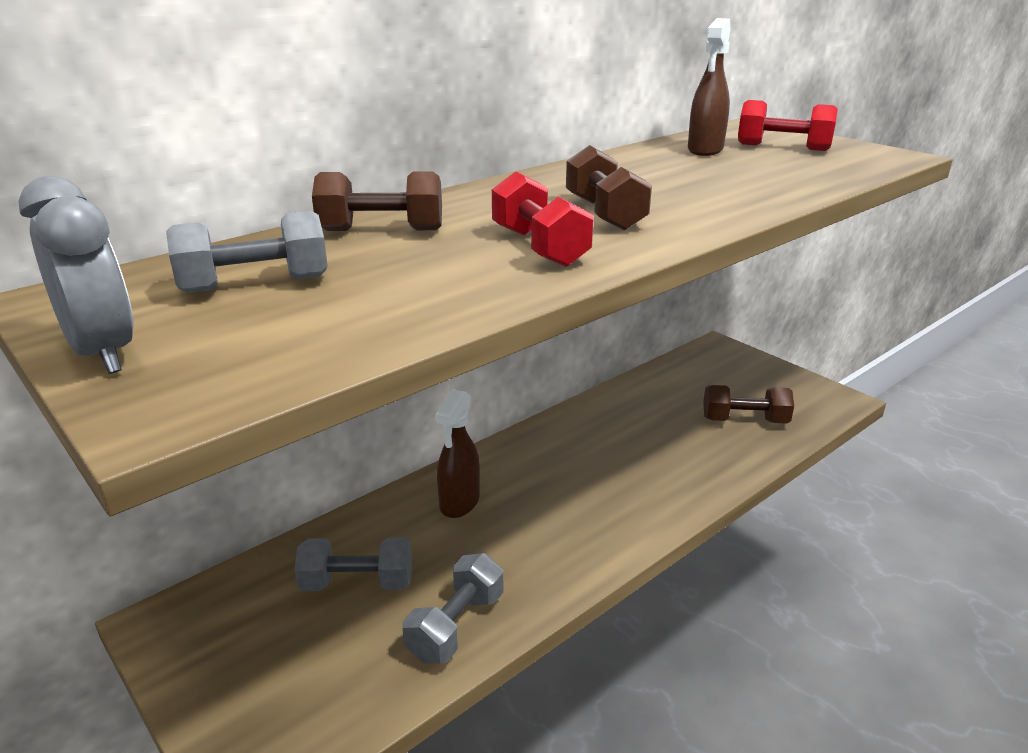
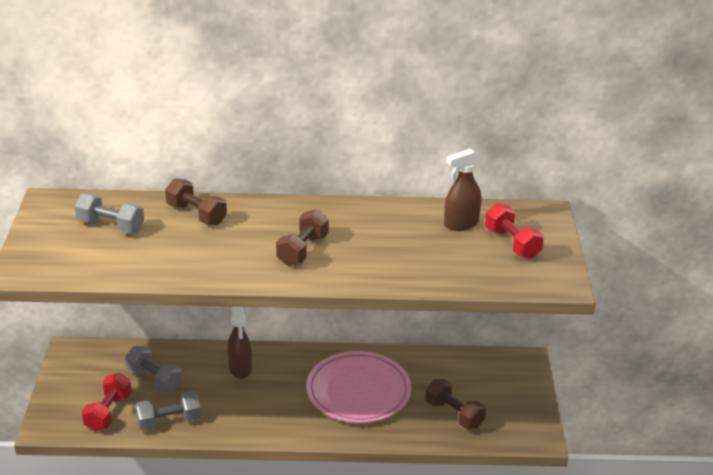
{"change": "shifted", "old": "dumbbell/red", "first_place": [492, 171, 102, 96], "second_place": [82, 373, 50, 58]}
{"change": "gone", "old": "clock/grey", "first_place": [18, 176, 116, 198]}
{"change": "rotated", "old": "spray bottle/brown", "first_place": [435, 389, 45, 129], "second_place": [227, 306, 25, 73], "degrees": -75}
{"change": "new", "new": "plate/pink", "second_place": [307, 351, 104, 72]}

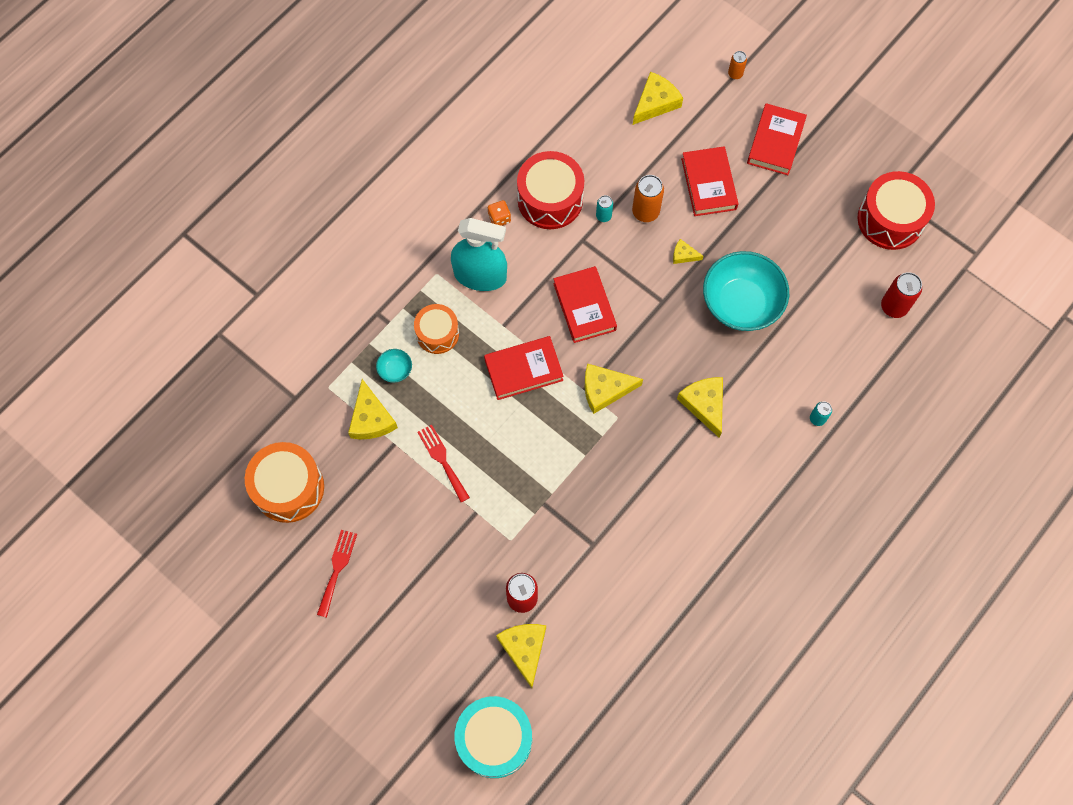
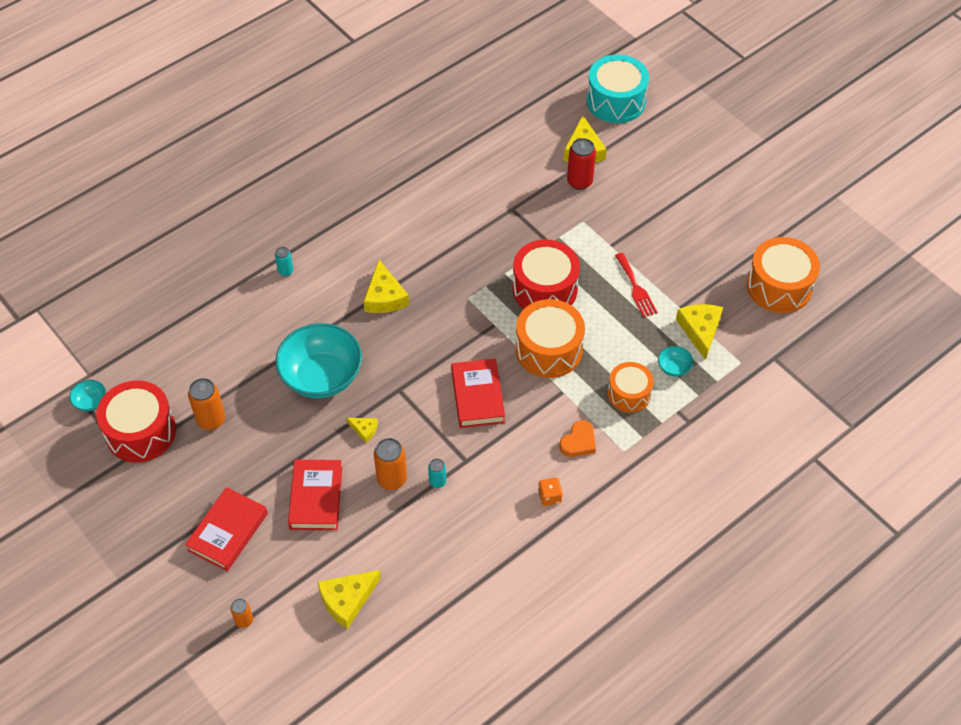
{"change": "shifted", "old": "drum/red", "first_place": [517, 151, 67, 78], "second_place": [512, 239, 68, 70]}
{"change": "swapped", "old": "spray bottle/turquoise", "new": "heart/orange", "first_place": [451, 218, 56, 73], "second_place": [560, 420, 36, 37]}
{"change": "gone", "old": "can/red", "first_place": [881, 272, 41, 46]}
{"change": "swapped", "old": "book/red", "new": "drum/orange", "first_place": [484, 336, 80, 64], "second_place": [516, 299, 69, 79]}
{"change": "gone", "old": "cheese/yellow", "first_place": [585, 363, 58, 51]}
{"change": "gone", "old": "fork/red", "first_place": [317, 530, 40, 88]}
{"change": "new", "new": "can/orange", "second_place": [188, 378, 37, 52]}
{"change": "new", "new": "bowl/turquoise", "second_place": [69, 380, 37, 31]}

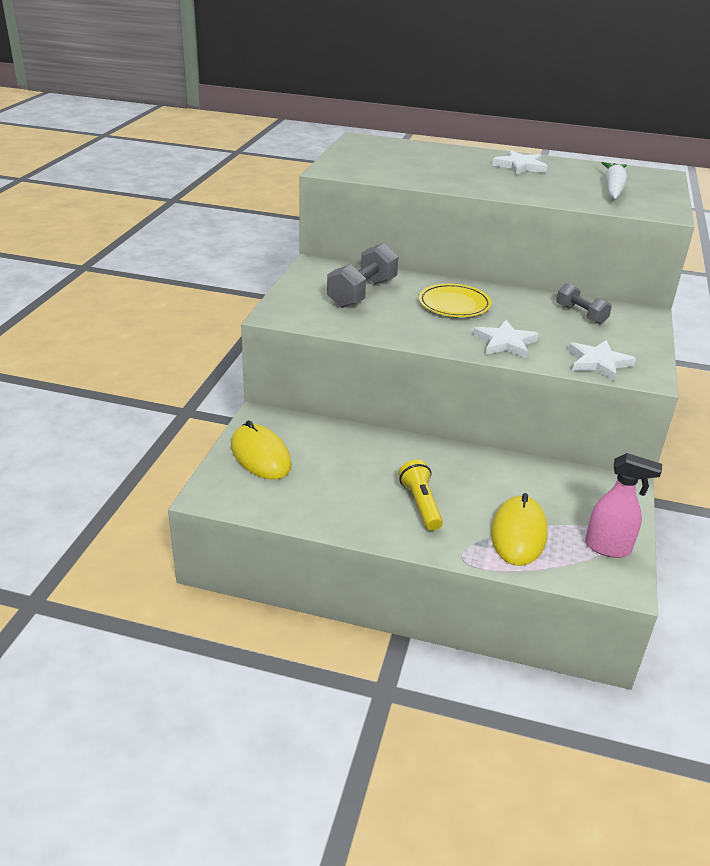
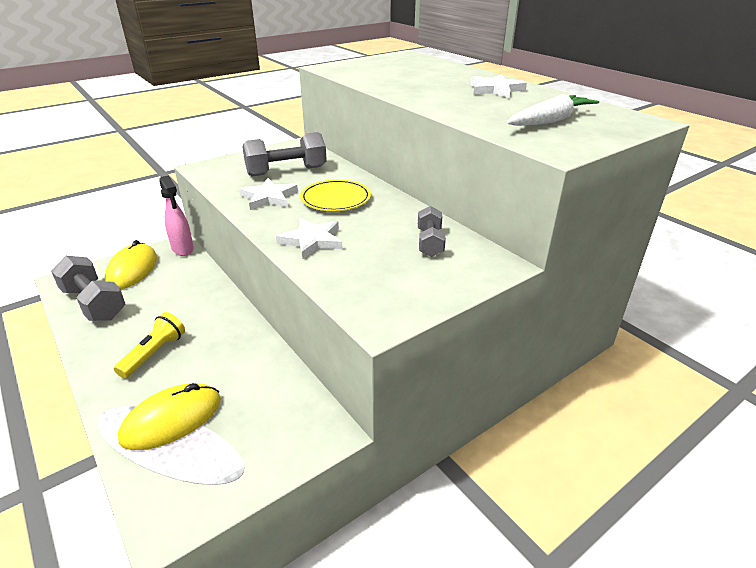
{"change": "shifted", "old": "star/white", "first_place": [568, 340, 68, 41], "second_place": [239, 178, 59, 32]}
{"change": "shifted", "old": "spray bottle/pink", "first_place": [585, 453, 77, 105], "second_place": [159, 175, 35, 81]}
{"change": "new", "new": "dumbbell/grey", "second_place": [51, 256, 74, 65]}

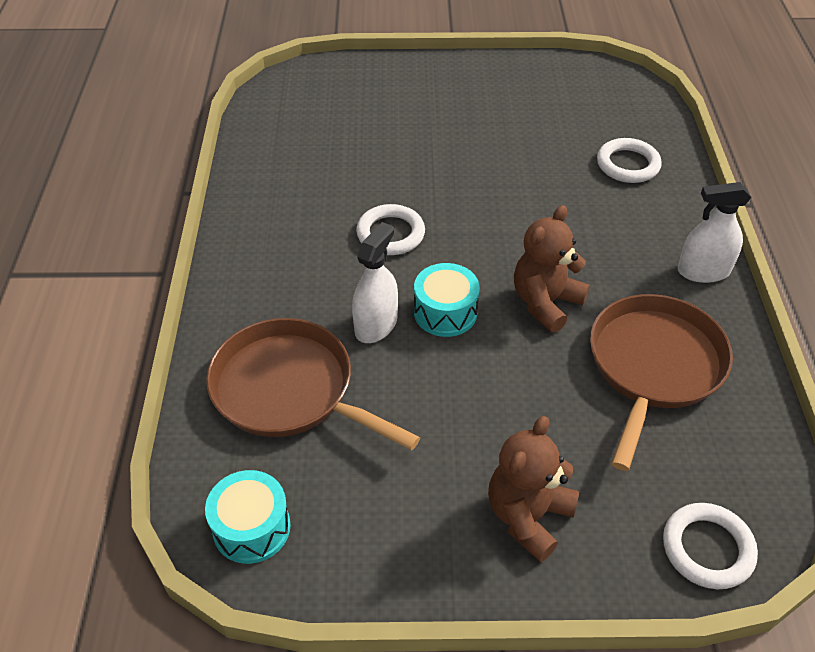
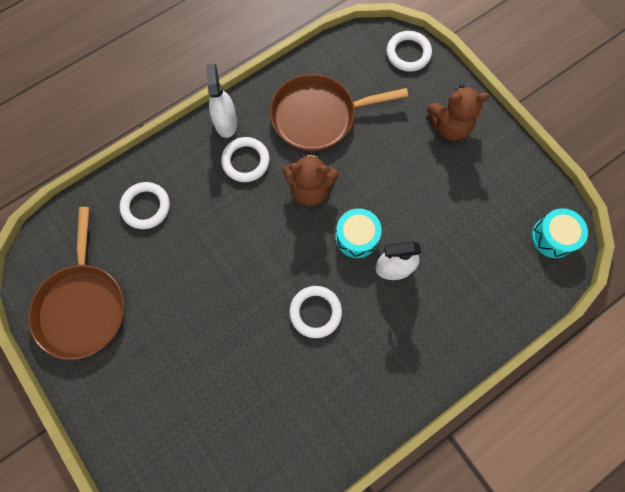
{"change": "rotated", "old": "spray bottle/white", "first_place": [678, 182, 73, 101], "second_place": [206, 64, 31, 74], "degrees": -150}
{"change": "shifted", "old": "pan/brown", "first_place": [206, 318, 215, 132], "second_place": [28, 207, 96, 153]}
{"change": "new", "new": "ring/white", "second_place": [221, 137, 49, 45]}

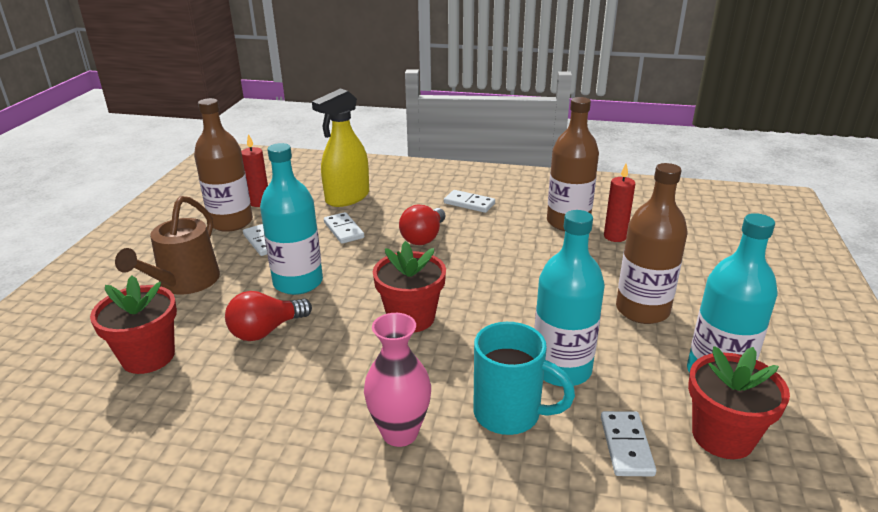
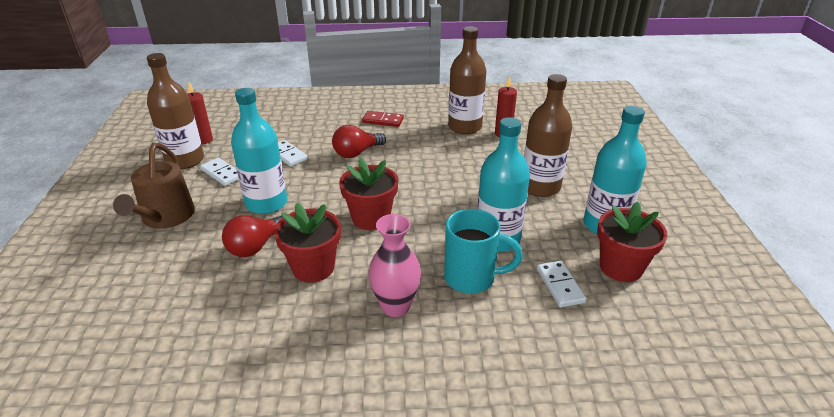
{"change": "gone", "old": "spray bottle/yellow", "first_place": [312, 88, 57, 119]}
{"change": "repainted", "old": "domino/white", "new": "domino/red", "first_place": [444, 190, 51, 23], "second_place": [362, 111, 42, 16]}
{"change": "rotated", "old": "light bulb/red", "first_place": [399, 205, 46, 40], "second_place": [332, 125, 54, 33], "degrees": 45}
{"change": "shifted", "old": "flower pot/red", "first_place": [90, 276, 87, 98], "second_place": [274, 203, 67, 80]}

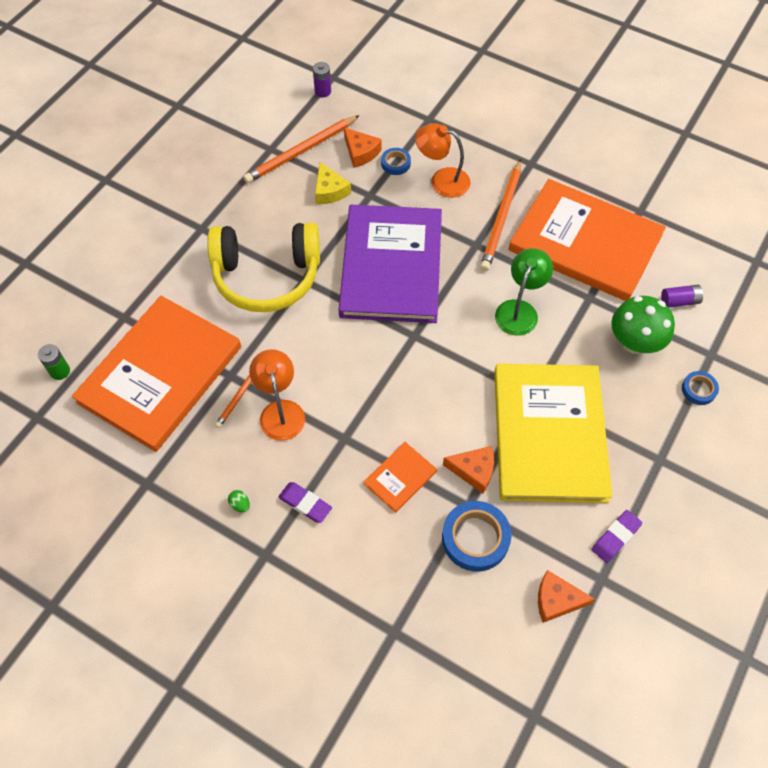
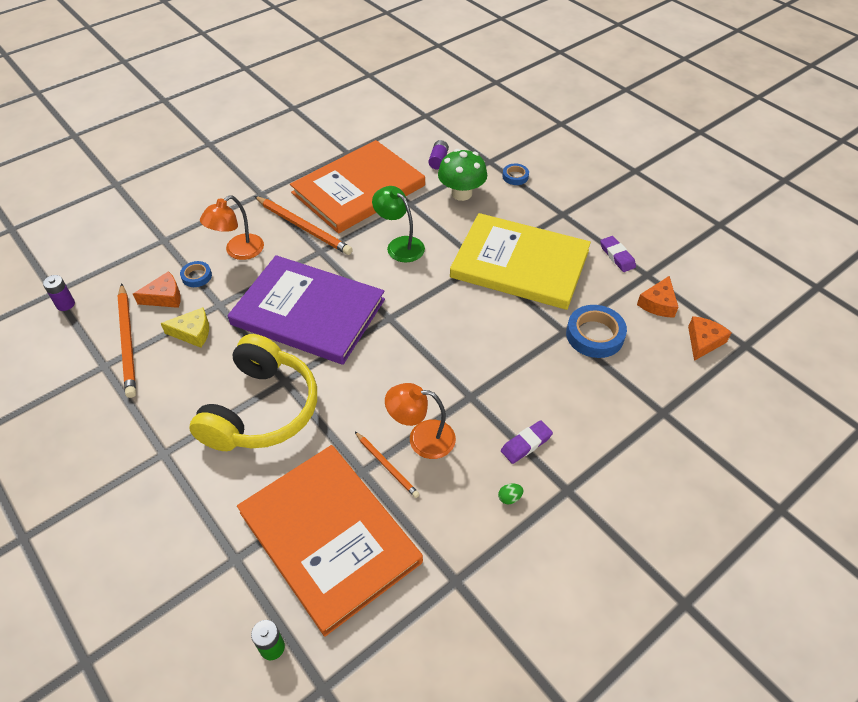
{"change": "gone", "old": "book/orange", "first_place": [364, 442, 73, 71]}
{"change": "shifted", "old": "cheese/orange", "first_place": [443, 446, 51, 48], "second_place": [688, 316, 44, 45]}

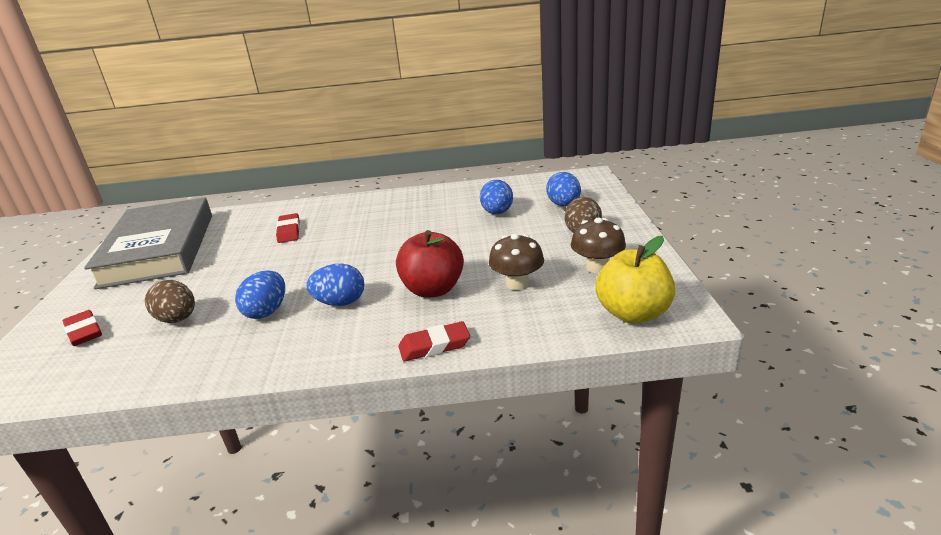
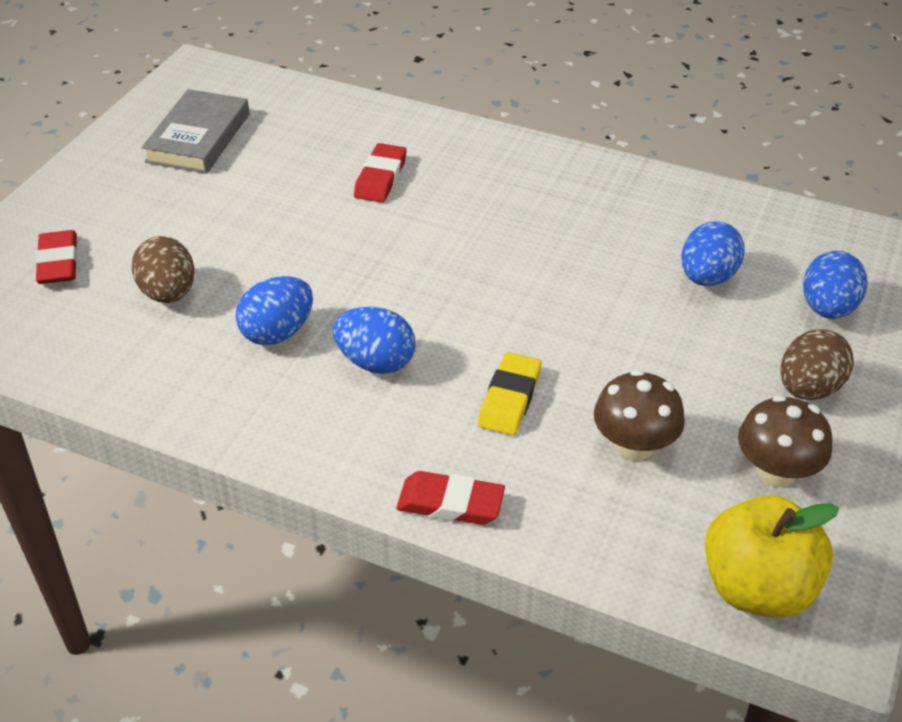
{"change": "scaled", "old": "book/grey", "first_place": [84, 197, 128, 92], "second_place": [141, 89, 109, 85], "factor": 0.53}
{"change": "swapped", "old": "apple/red", "new": "eraser/yellow", "first_place": [396, 230, 68, 68], "second_place": [478, 352, 64, 84]}

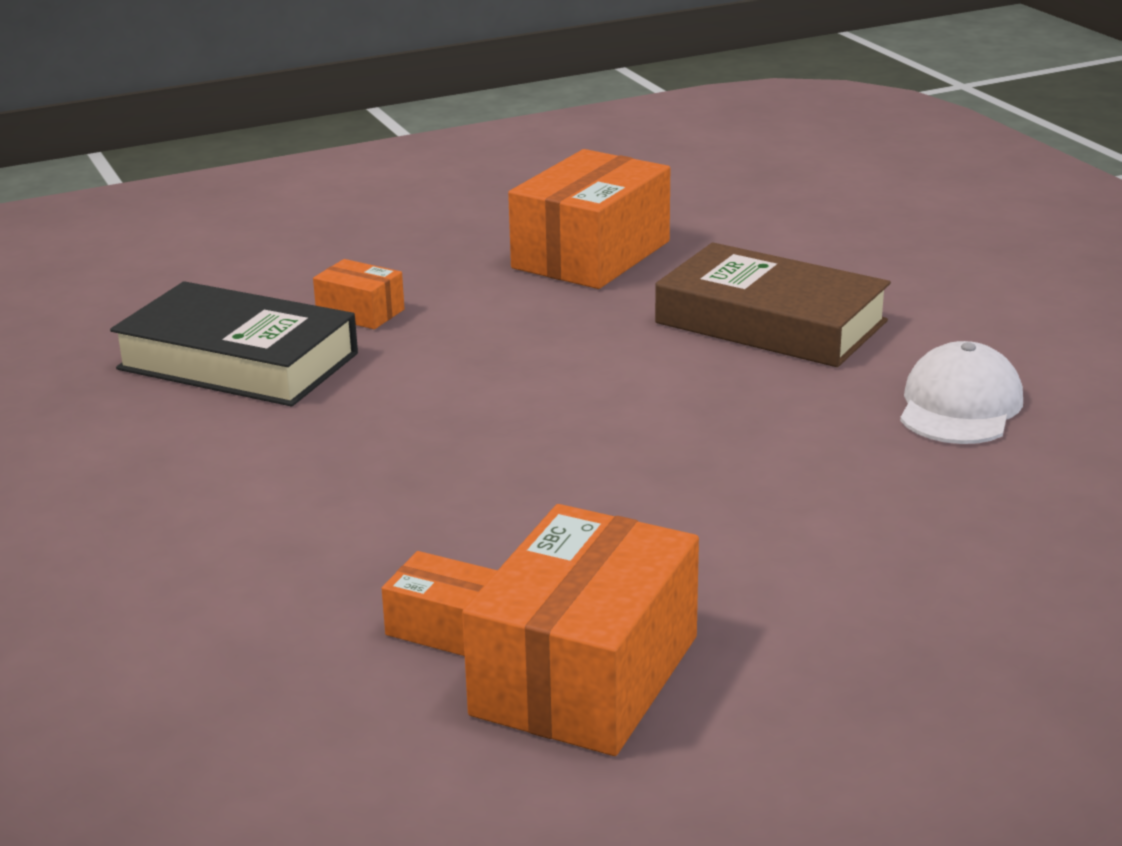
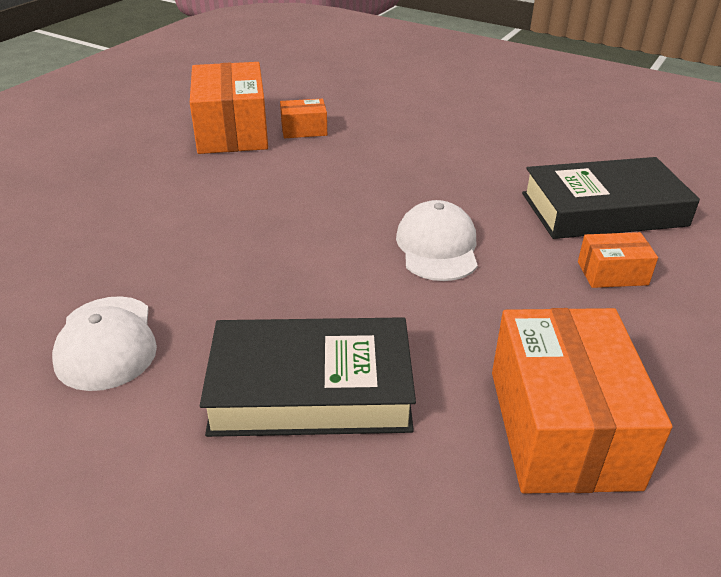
{"change": "repainted", "old": "book/brown", "new": "book/black", "first_place": [655, 242, 236, 125], "second_place": [200, 317, 216, 120]}
{"change": "new", "new": "cap/white", "second_place": [396, 200, 82, 81]}

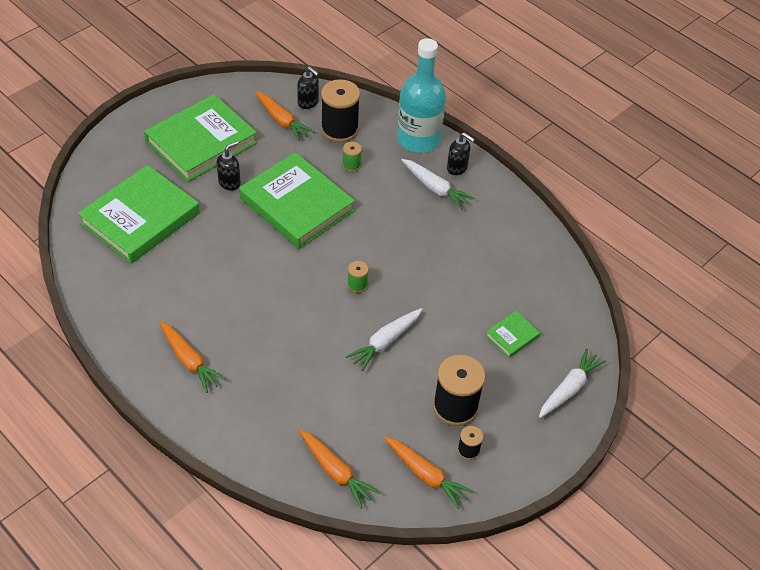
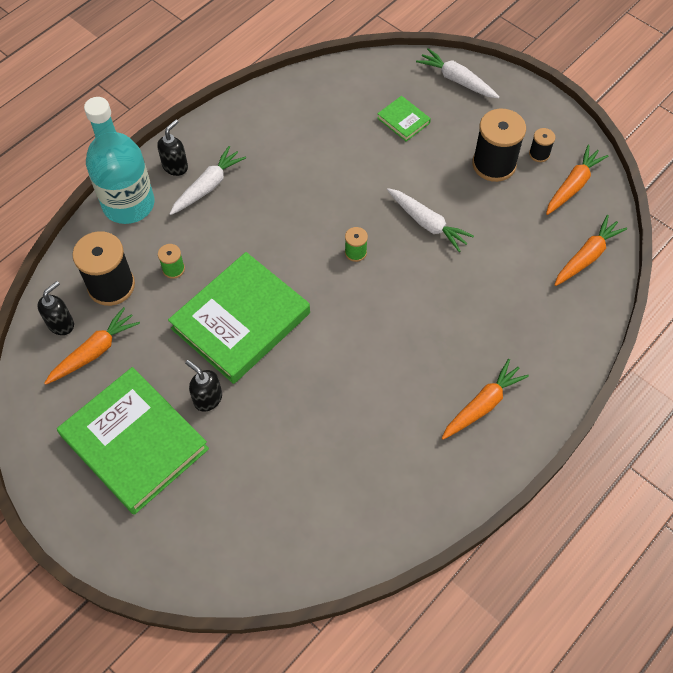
{"change": "gone", "old": "book/green", "first_place": [78, 165, 122, 99]}

